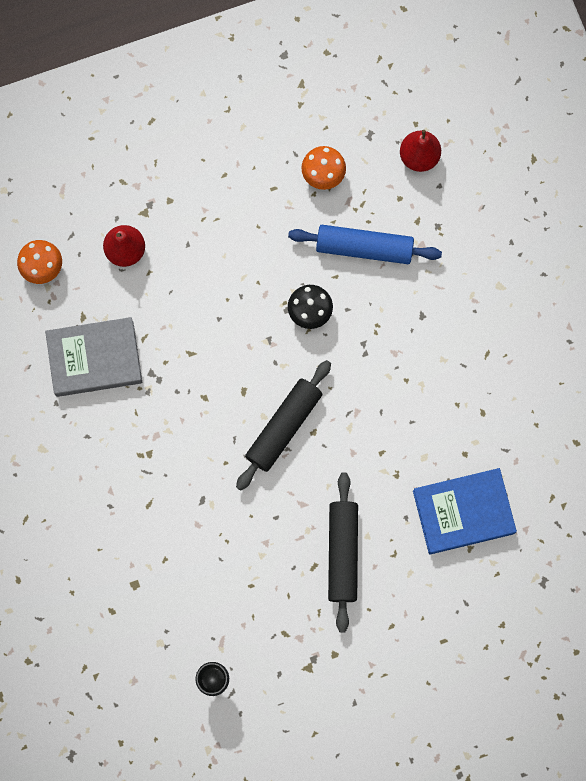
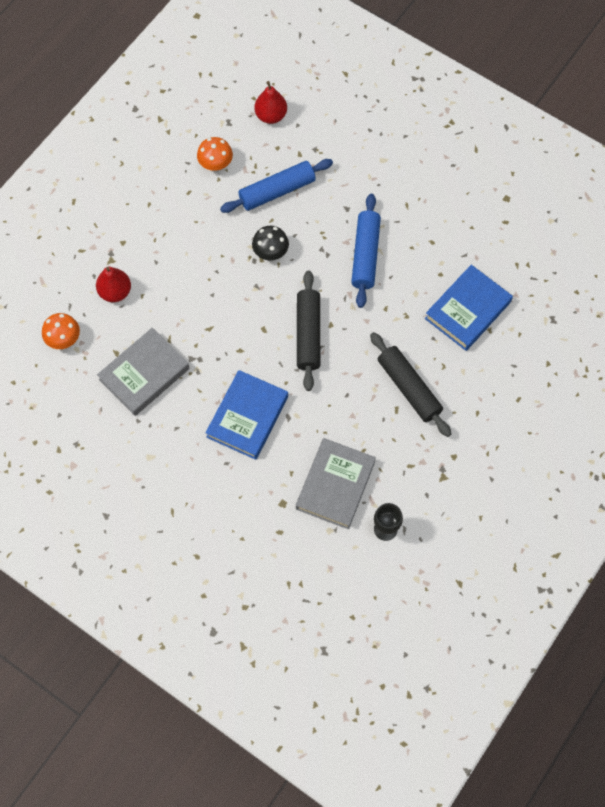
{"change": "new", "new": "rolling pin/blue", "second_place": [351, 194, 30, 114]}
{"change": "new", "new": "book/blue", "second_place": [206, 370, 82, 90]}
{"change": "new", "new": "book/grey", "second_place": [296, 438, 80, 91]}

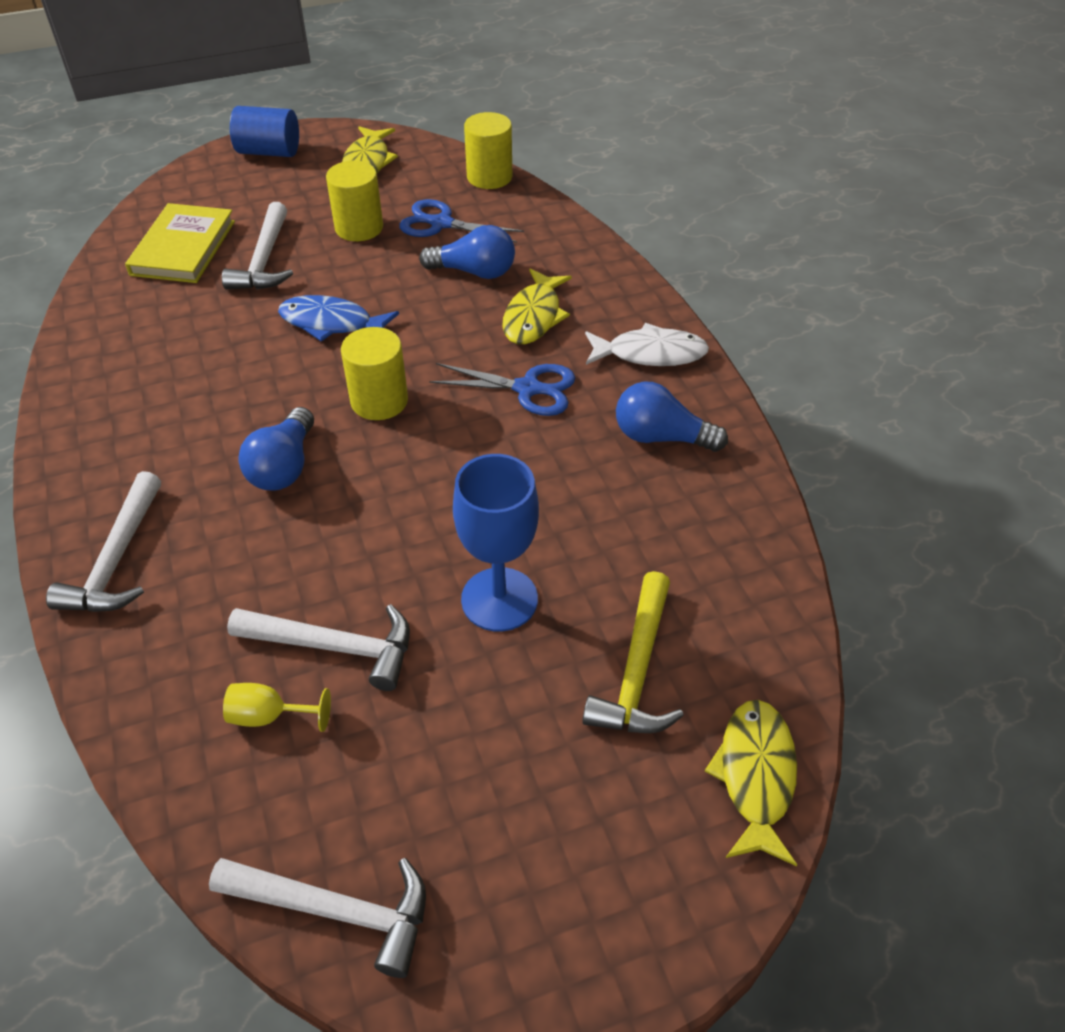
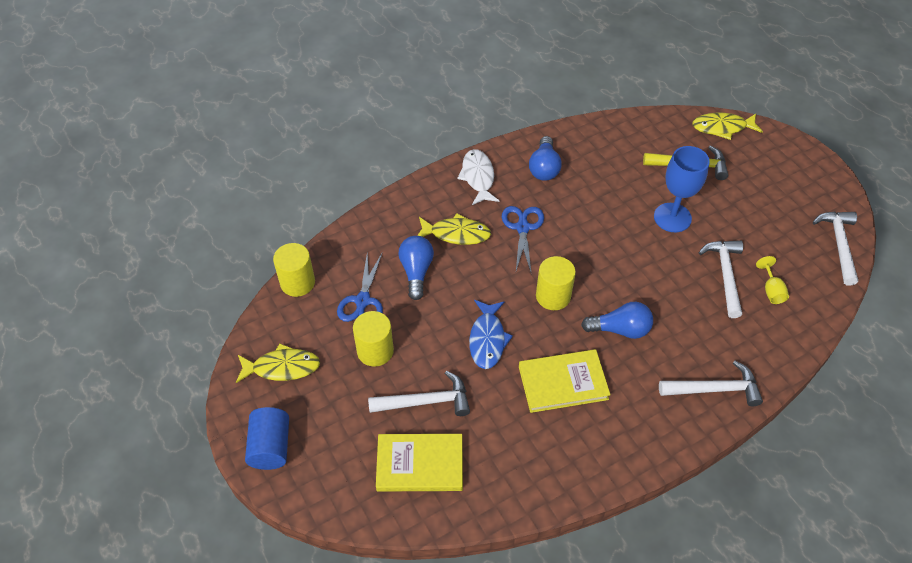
{"change": "new", "new": "book/yellow", "second_place": [519, 349, 92, 64]}

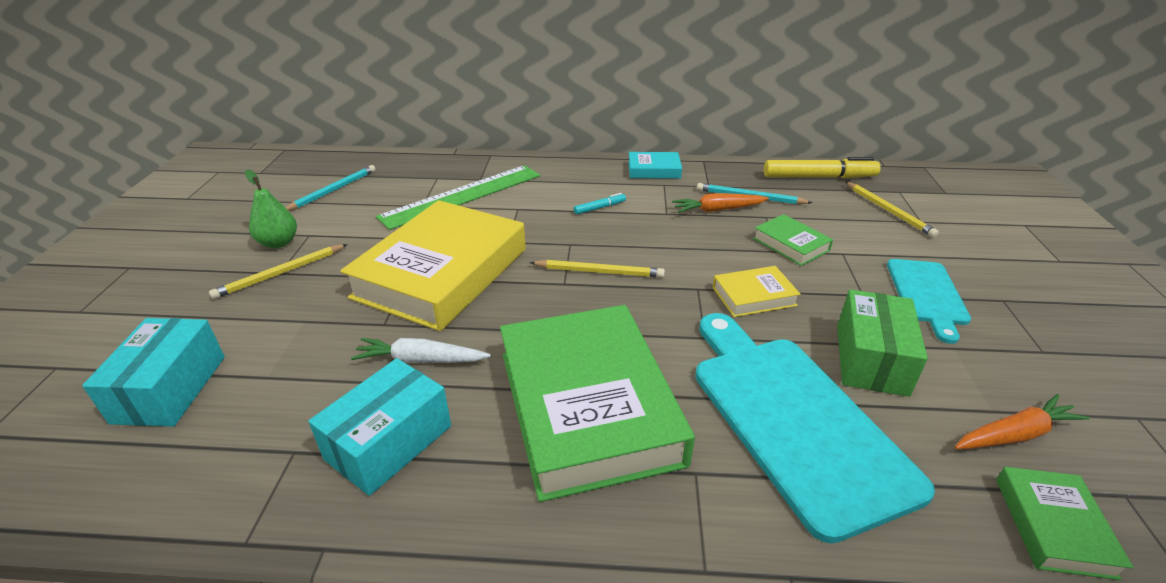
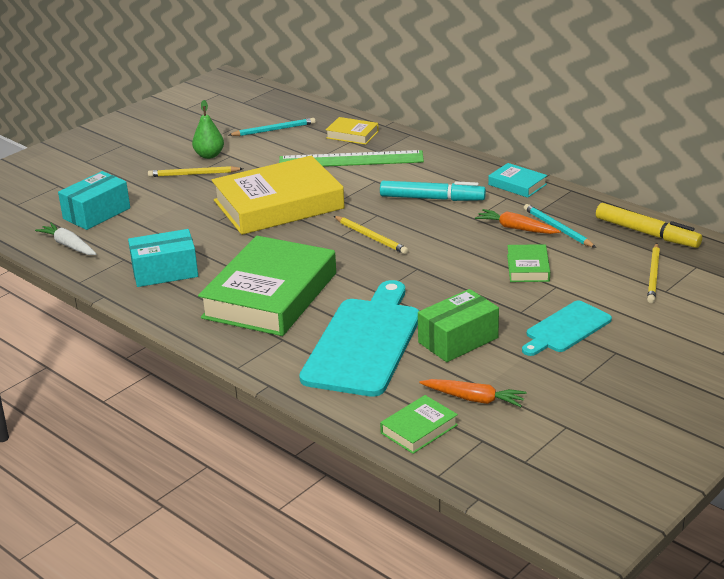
{"change": "scaled", "old": "marker/turquoise", "first_place": [574, 193, 52, 22], "second_place": [380, 181, 106, 20], "factor": 2.14}
{"change": "shifted", "old": "book/yellow", "first_place": [712, 266, 89, 51], "second_place": [326, 117, 53, 28]}
{"change": "shifted", "old": "carrot/white", "first_place": [351, 338, 140, 25], "second_place": [35, 222, 61, 33]}

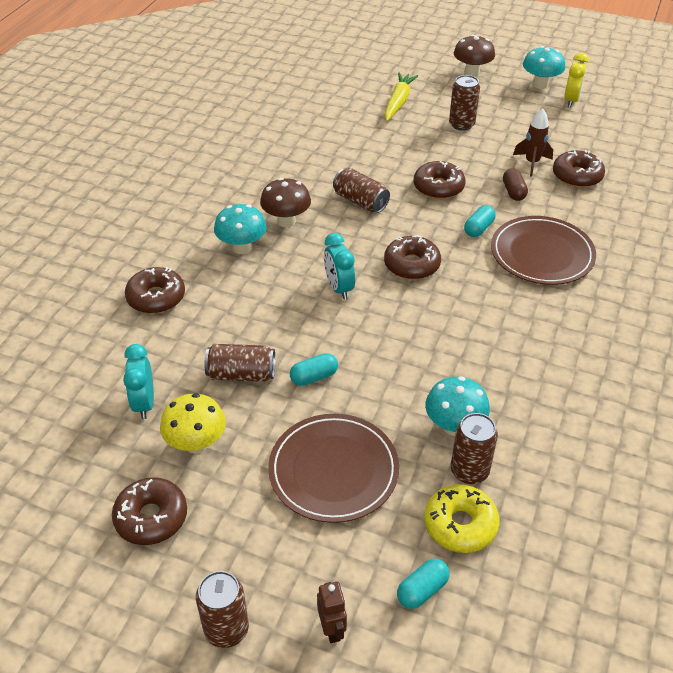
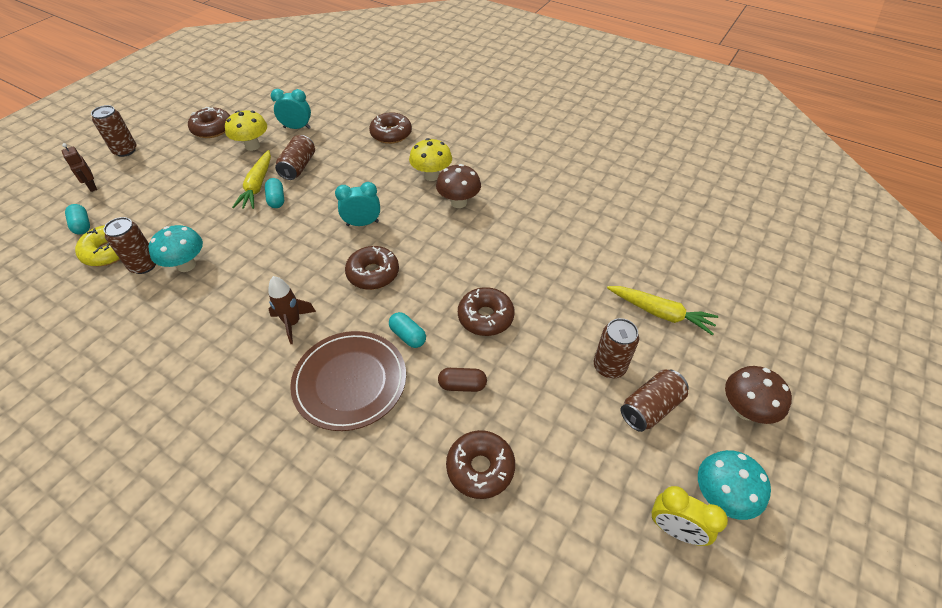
{"change": "shifted", "old": "rocket/brown", "first_place": [513, 108, 40, 68], "second_place": [268, 276, 48, 68]}
{"change": "shifted", "old": "can/brown", "first_place": [333, 167, 57, 46], "second_place": [621, 369, 68, 63]}
{"change": "repainted", "old": "mushroom/turquoise", "new": "mushroom/yellow", "first_place": [214, 204, 53, 50], "second_place": [409, 138, 43, 43]}
{"change": "gone", "old": "plate/brown", "first_place": [268, 414, 131, 109]}
{"change": "rotated", "old": "robot/brown", "first_place": [317, 582, 30, 61], "second_place": [62, 143, 35, 49], "degrees": 60}
{"change": "new", "new": "carrot/yellow", "second_place": [232, 150, 39, 59]}

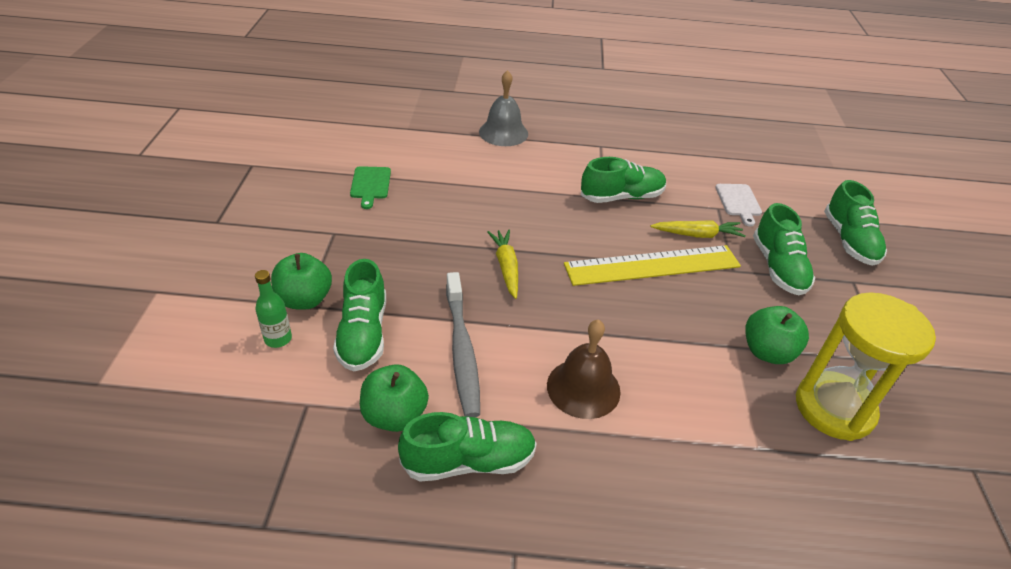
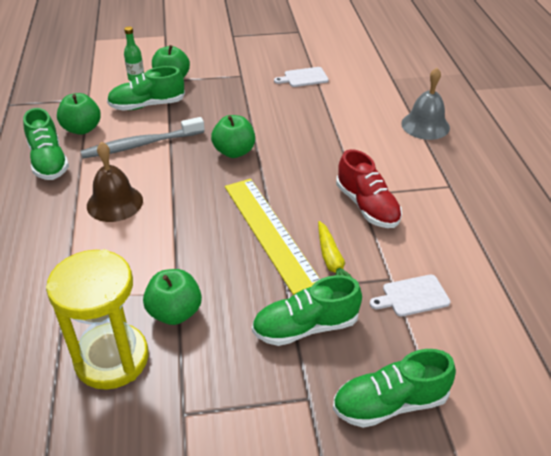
{"change": "repainted", "old": "shoe/green", "new": "shoe/red", "first_place": [581, 157, 85, 46], "second_place": [336, 149, 66, 79]}
{"change": "repainted", "old": "cutting board/green", "new": "cutting board/white", "first_place": [350, 166, 41, 43], "second_place": [274, 67, 55, 20]}
{"change": "swapped", "old": "carrot/yellow", "new": "apple/green", "first_place": [487, 229, 31, 70], "second_place": [211, 115, 44, 43]}

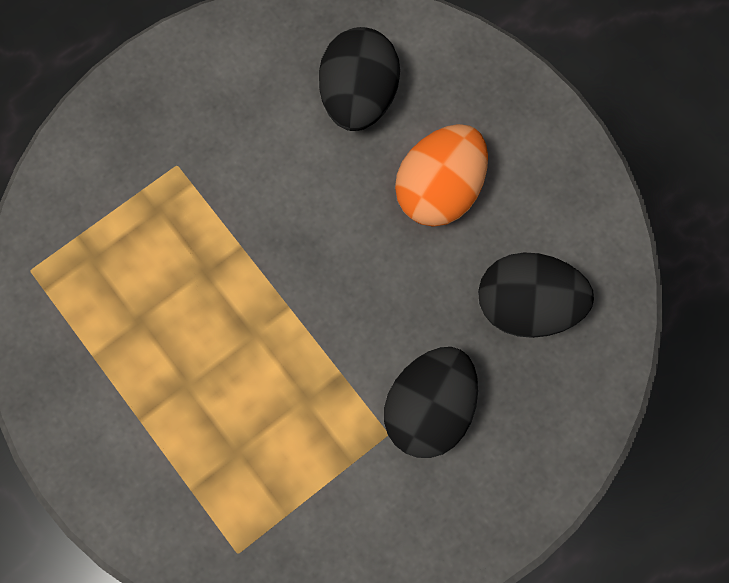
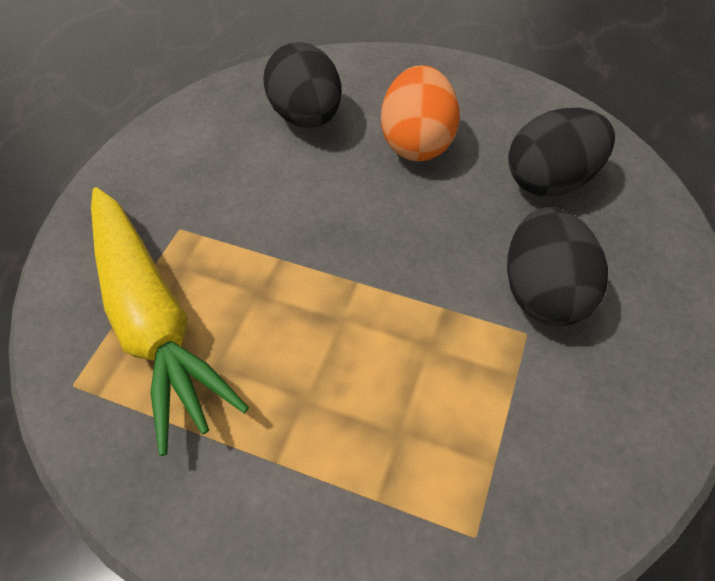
{"change": "new", "new": "carrot/yellow", "second_place": [91, 187, 158, 269]}

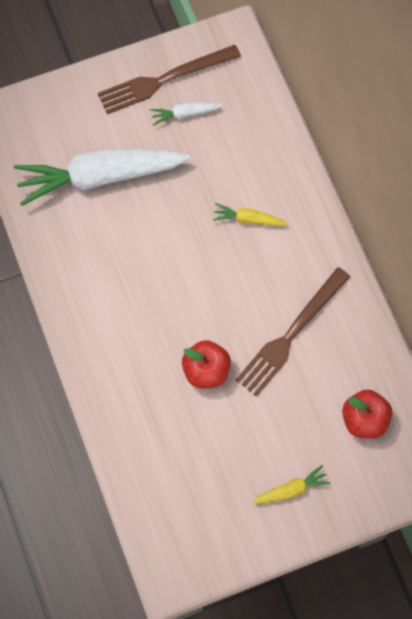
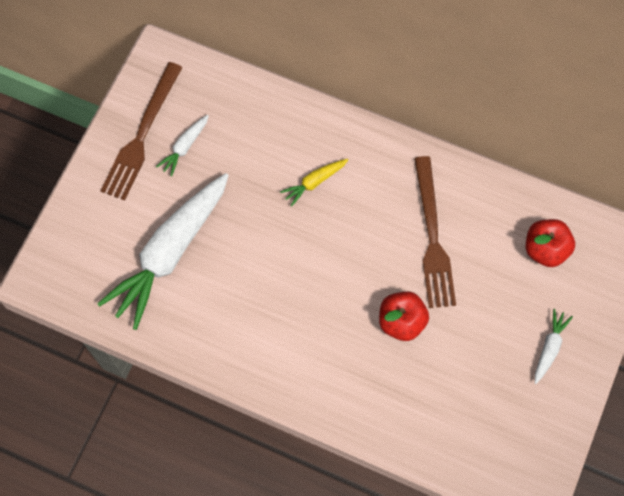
{"change": "repainted", "old": "carrot/yellow", "new": "carrot/white", "first_place": [252, 465, 79, 38], "second_place": [535, 309, 38, 75]}

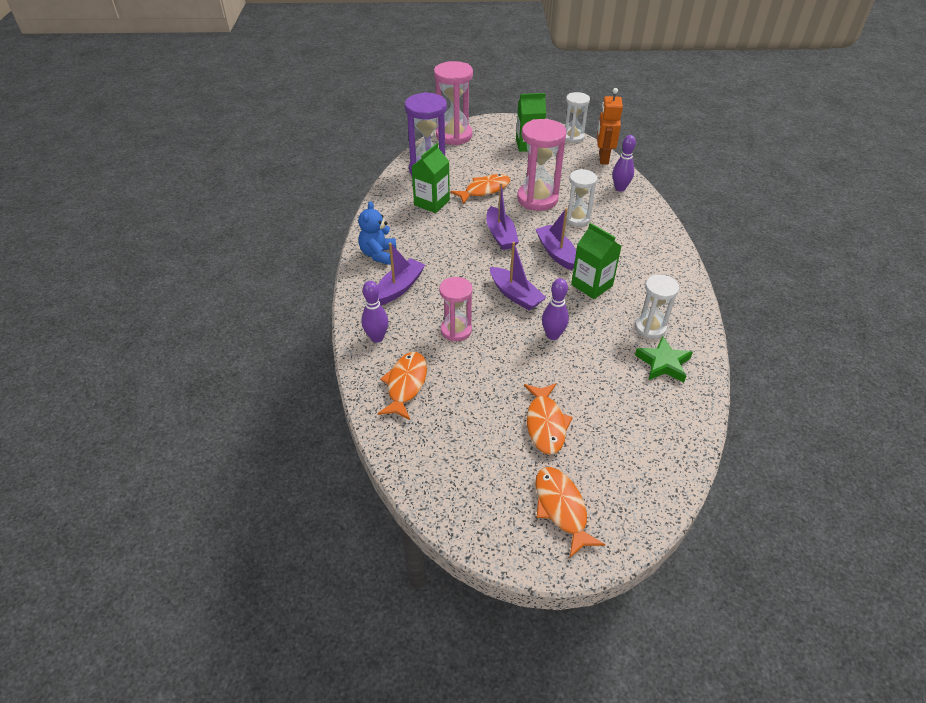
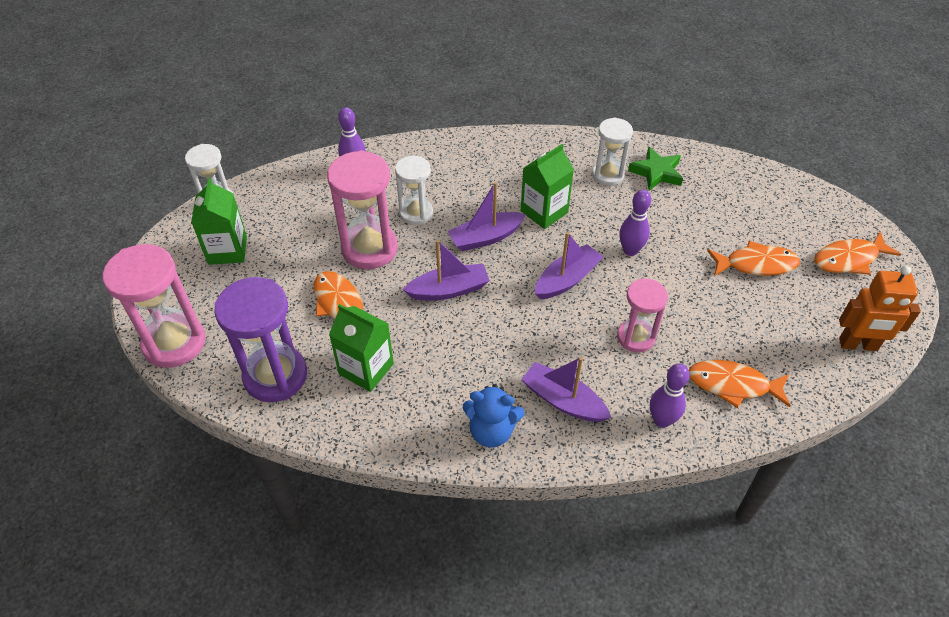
{"change": "shifted", "old": "robot/orange", "first_place": [597, 88, 26, 77], "second_place": [839, 266, 82, 85]}

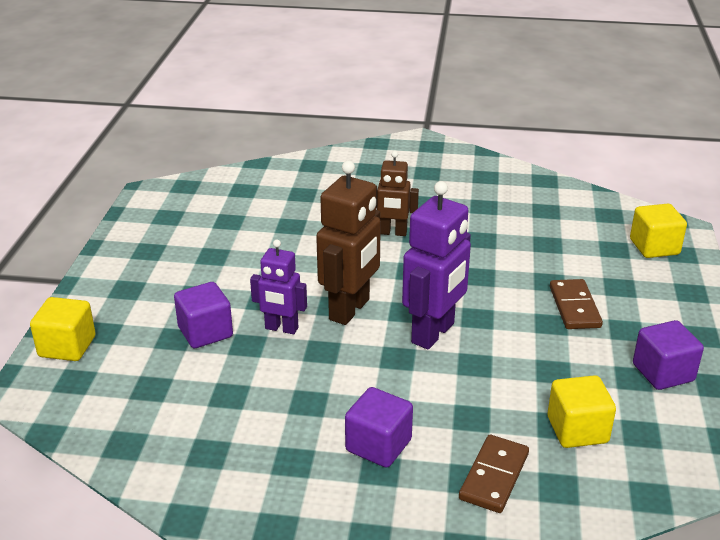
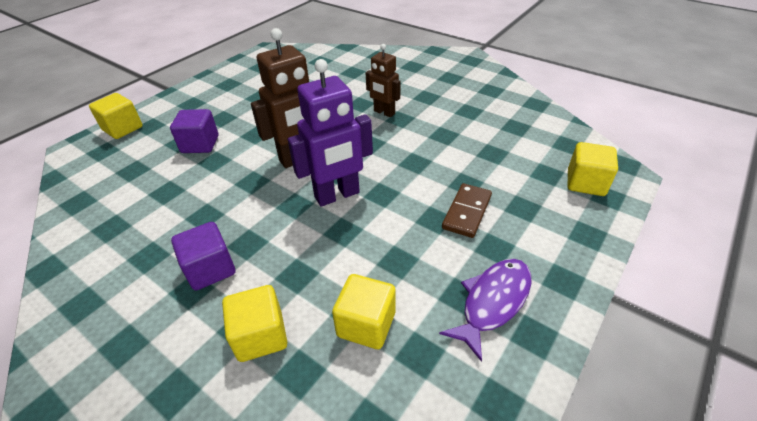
{"change": "gone", "old": "robot/purple", "first_place": [250, 240, 57, 94]}
{"change": "swapped", "old": "cube/purple", "new": "fish/purple", "first_place": [633, 320, 71, 70], "second_place": [439, 259, 92, 103]}
{"change": "swapped", "old": "domino/brown", "new": "cube/yellow", "first_place": [459, 435, 70, 78], "second_place": [222, 285, 65, 77]}

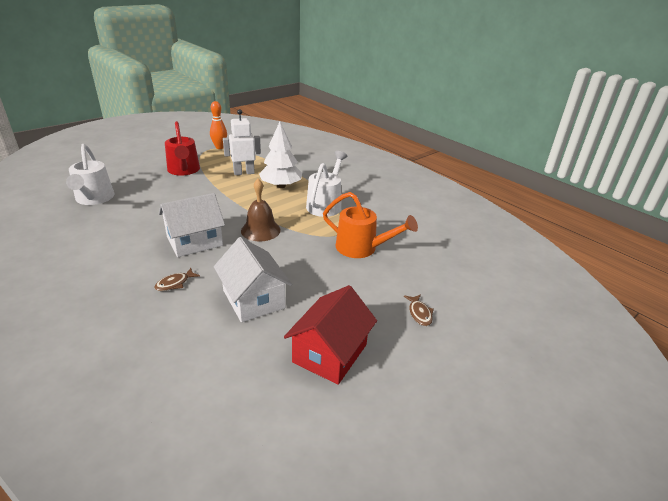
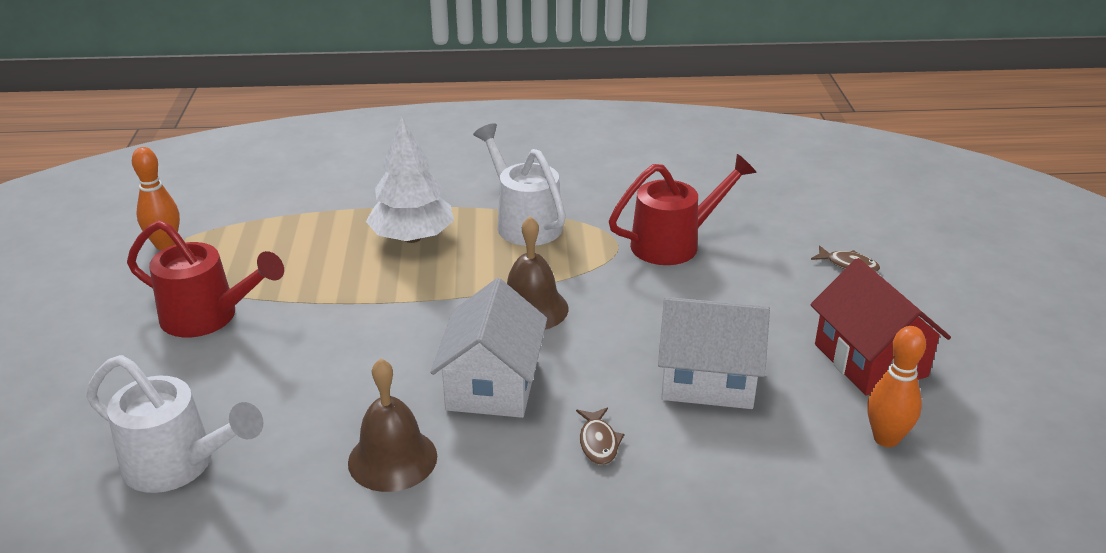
{"change": "gone", "old": "robot/white", "first_place": [223, 109, 38, 66]}
{"change": "repainted", "old": "watering can/orange", "new": "watering can/red", "first_place": [323, 192, 95, 66], "second_place": [609, 154, 148, 111]}
{"change": "new", "new": "bowling pin/orange", "second_place": [867, 326, 59, 121]}
{"change": "new", "new": "bell/brown", "second_place": [348, 358, 89, 134]}

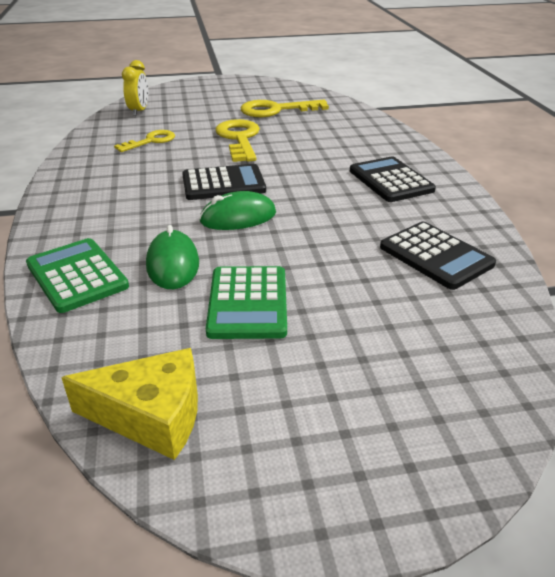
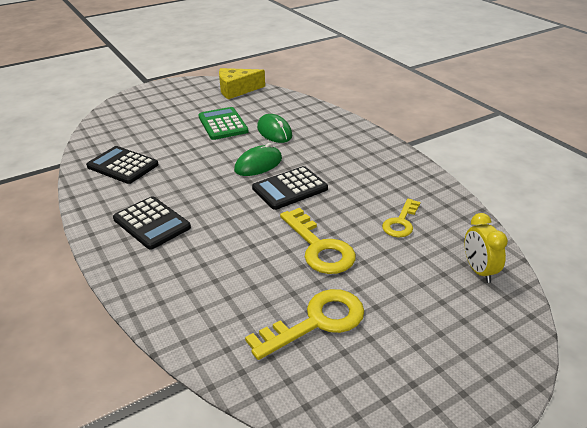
{"change": "gone", "old": "calculator/green", "first_place": [26, 238, 103, 75]}

